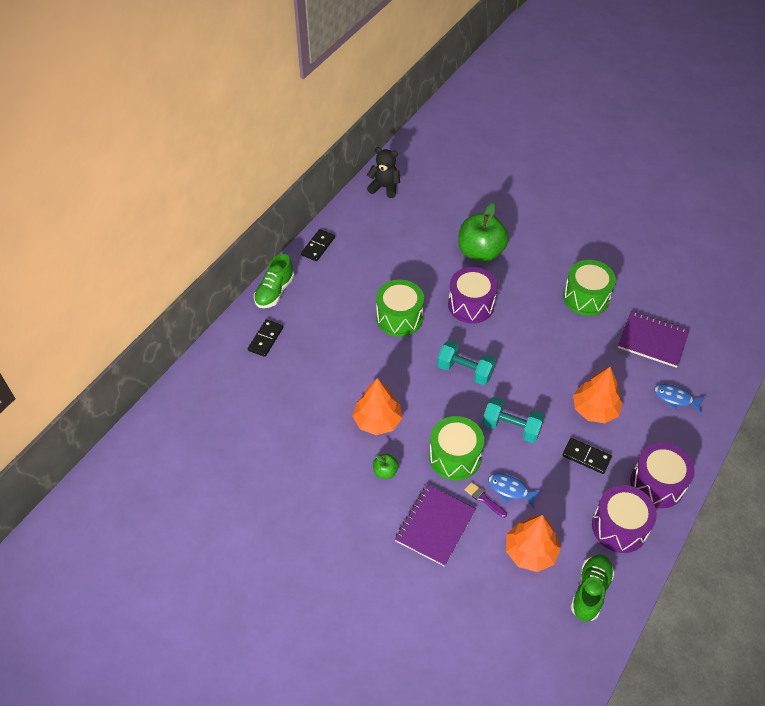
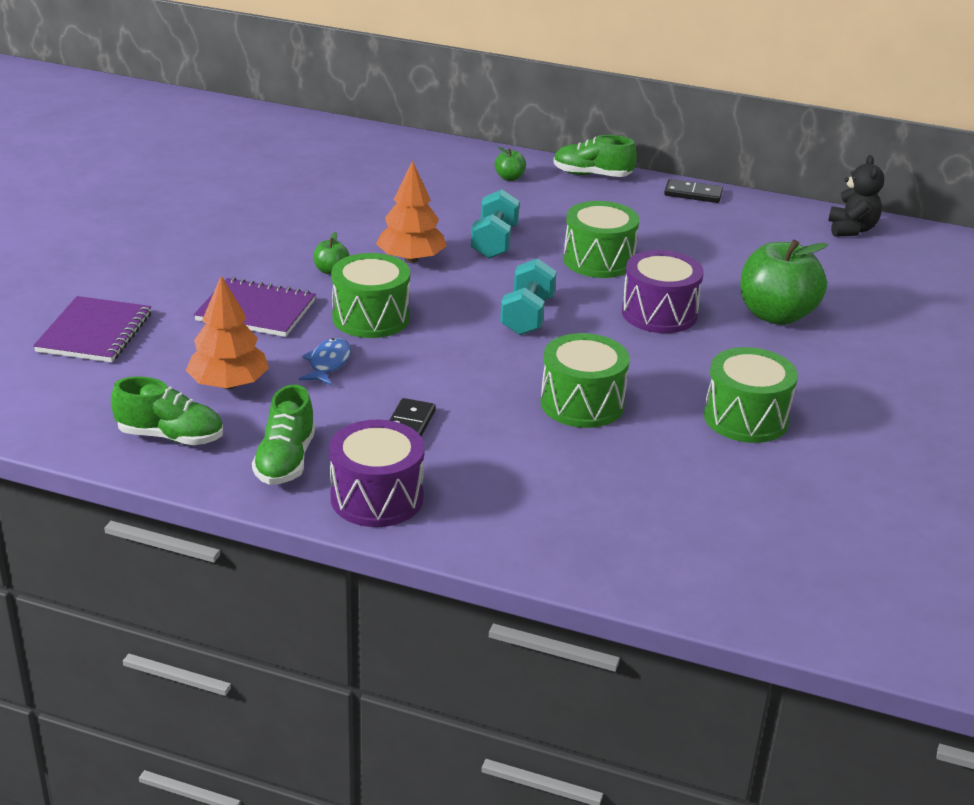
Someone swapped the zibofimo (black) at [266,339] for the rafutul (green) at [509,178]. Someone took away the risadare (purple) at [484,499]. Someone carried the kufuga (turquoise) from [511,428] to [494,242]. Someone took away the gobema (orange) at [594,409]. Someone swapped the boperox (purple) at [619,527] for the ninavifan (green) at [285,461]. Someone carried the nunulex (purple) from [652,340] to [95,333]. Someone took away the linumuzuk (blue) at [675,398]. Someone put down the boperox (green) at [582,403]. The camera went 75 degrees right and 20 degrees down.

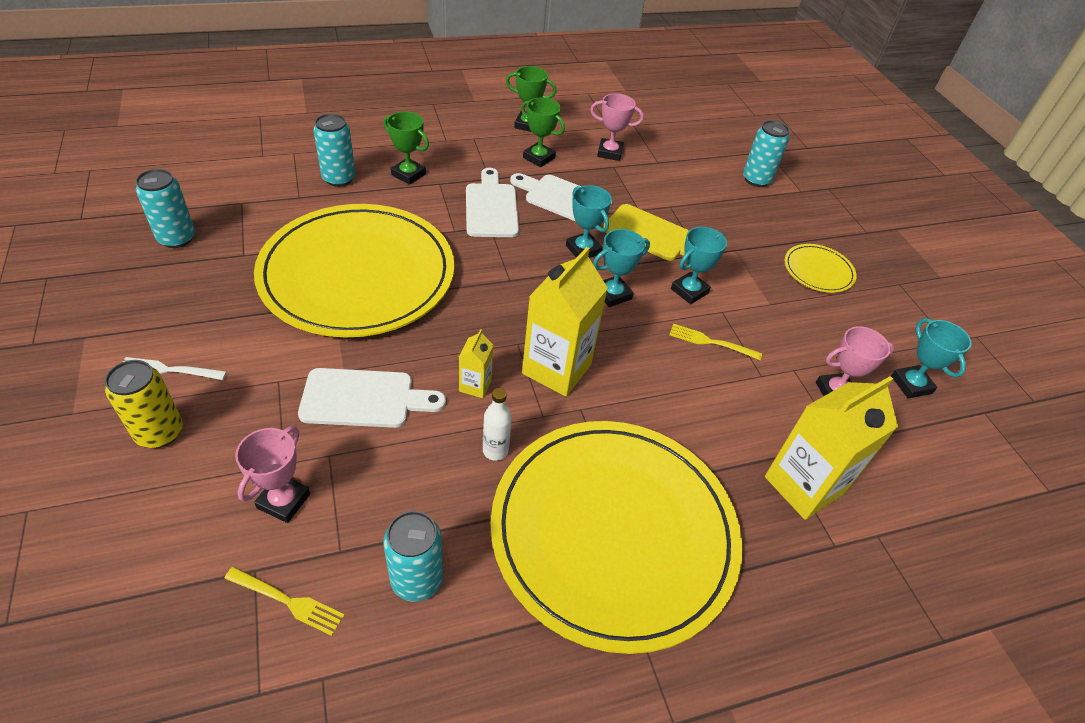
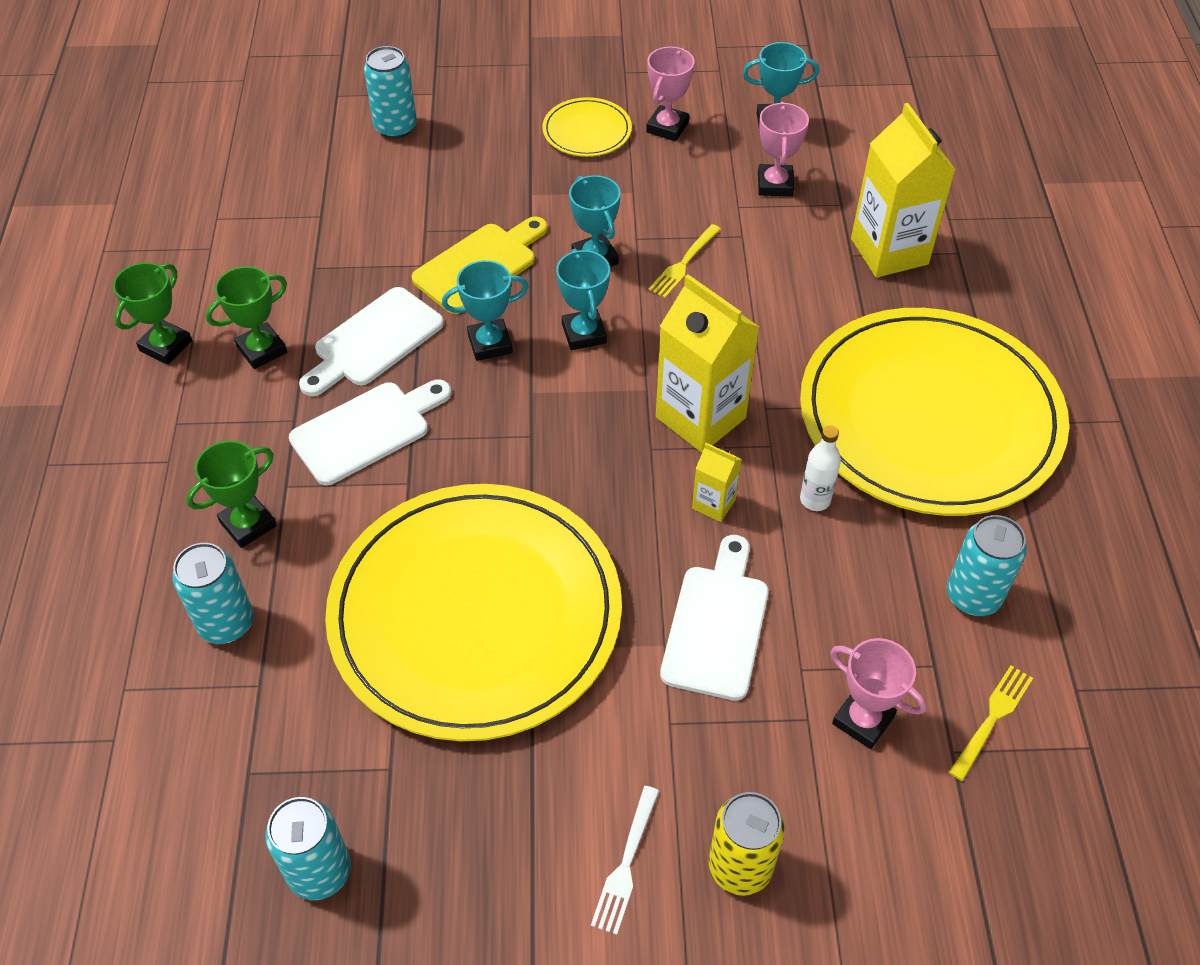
Someone rotated the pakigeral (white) at [491,207] by 135 degrees clockwise. Someone carried the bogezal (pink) from [609,153] to [667,127]. The camera went 70 degrees left and 5 degrees up.

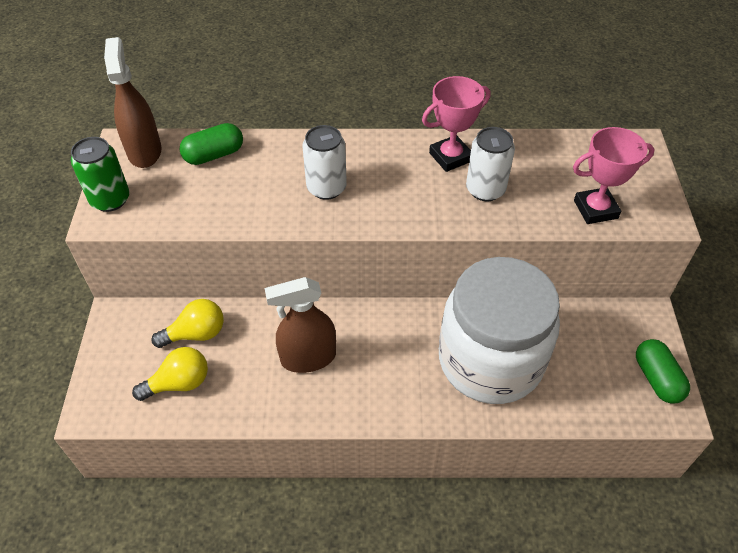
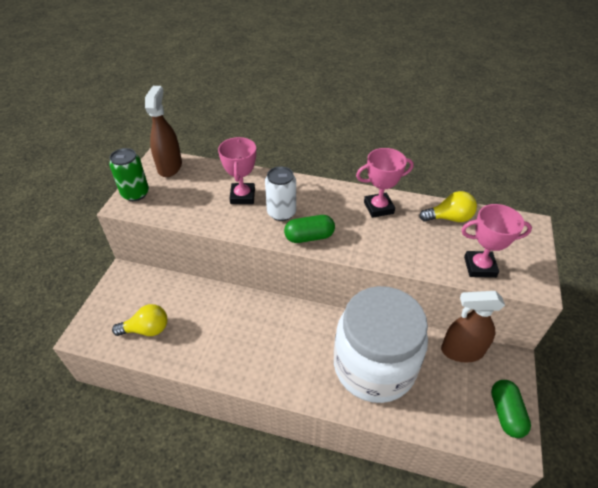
Someone carried the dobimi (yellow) from [196,334] to [449,218]. Someone carried the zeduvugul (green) from [214,155] to [309,237]. Someone carried the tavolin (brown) from [308,358] to [461,351]. Someone took away the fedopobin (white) at [485,189]. Someone put down the bogezal (pink) at [242,196]. The camera went 15 degrees right and 5 degrees down.

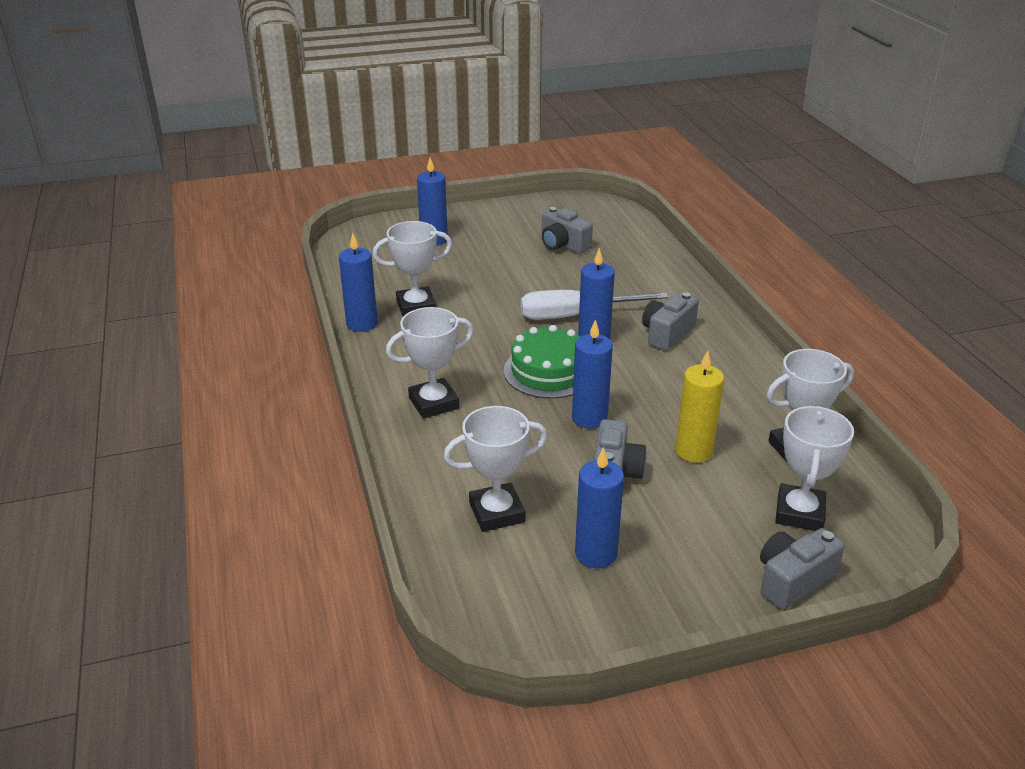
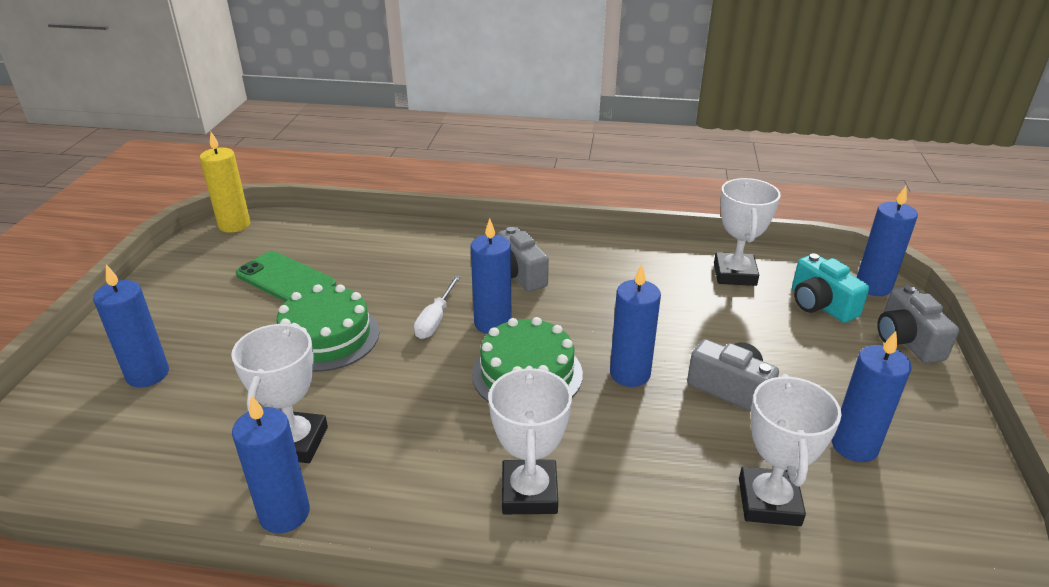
Someone scaled the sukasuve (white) at [575,315] by 0.57. Someone swapped the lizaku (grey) at [563,245] for the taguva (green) at [285,279]. Someone carried the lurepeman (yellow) from [693,451] to [234,225]. Someone swapped the bogezal (white) at [799,513] for the lizaku (turquoise) at [820,305]. Someone put down the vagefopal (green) at [326,337]. Someone put down the lurepeman (blue) at [873,286]. The camera went 65 degrees left and 0 degrees up.

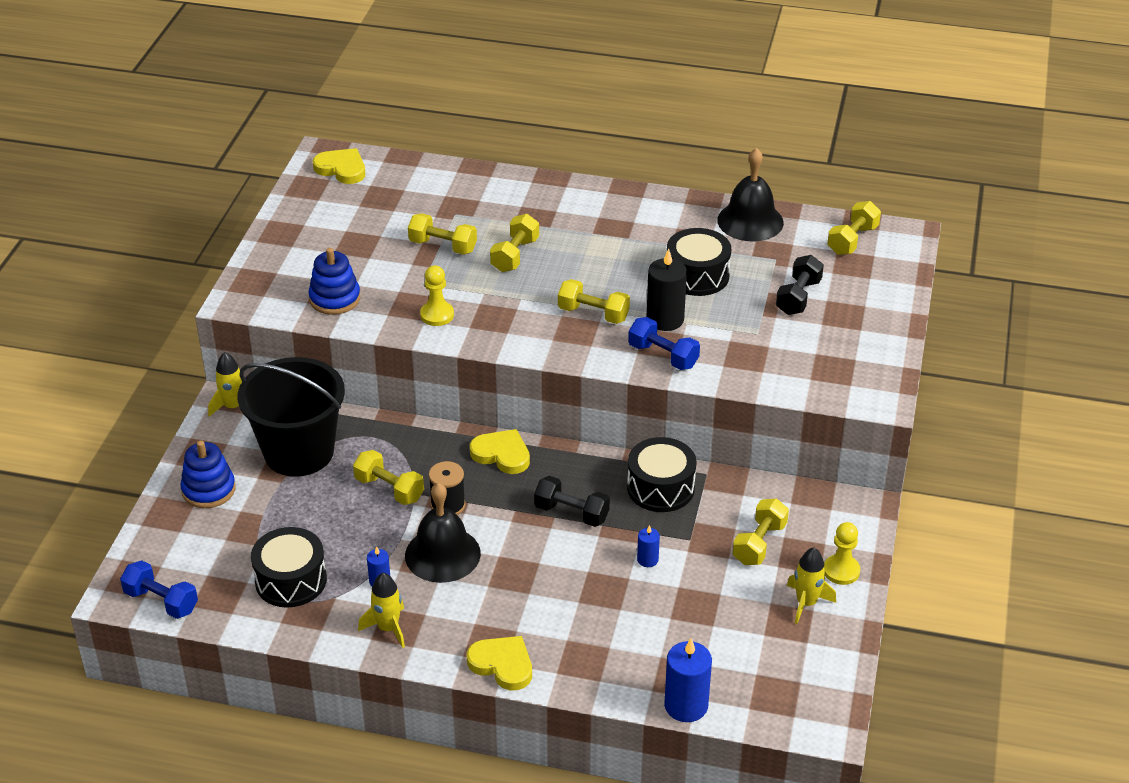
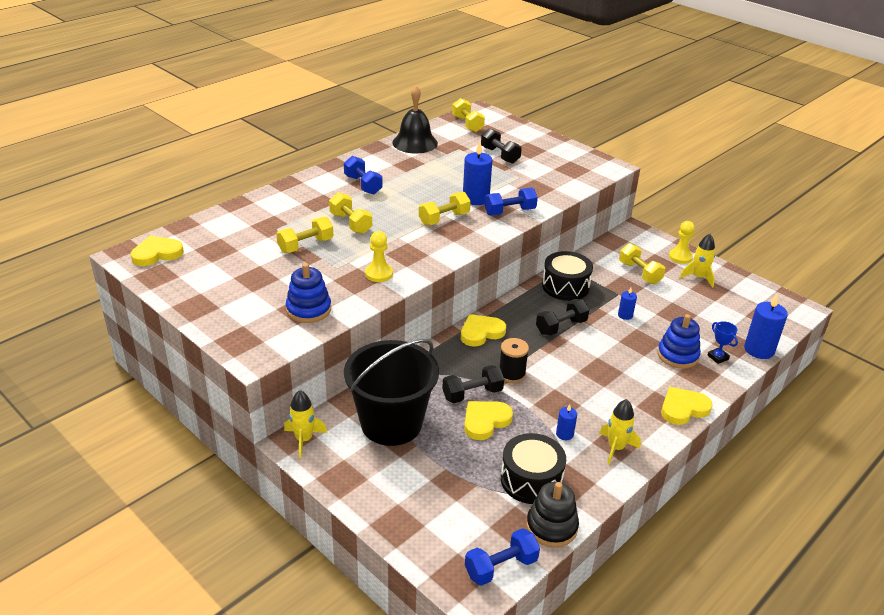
Someone carried the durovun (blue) from [208,490] to [677,355]. Someone repainted the kufuga (yellow) at [389,489], which became the kufuga (black) at [472,394]. Someone took away the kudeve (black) at [442,554]. Someone repainted the lurepeman (black) at [665,319], which became the lurepeman (blue) at [476,199]. Someone took away the boperox (black) at [697,276]. Someone put down the kufuga (blue) at [363,185]. Someone put down the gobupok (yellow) at [485,421]. Someone put down the durovun (black) at [551,527]. Someone put down the bogezal (blue) at [718,357]. The camera went 60 degrees left and 5 degrees down.

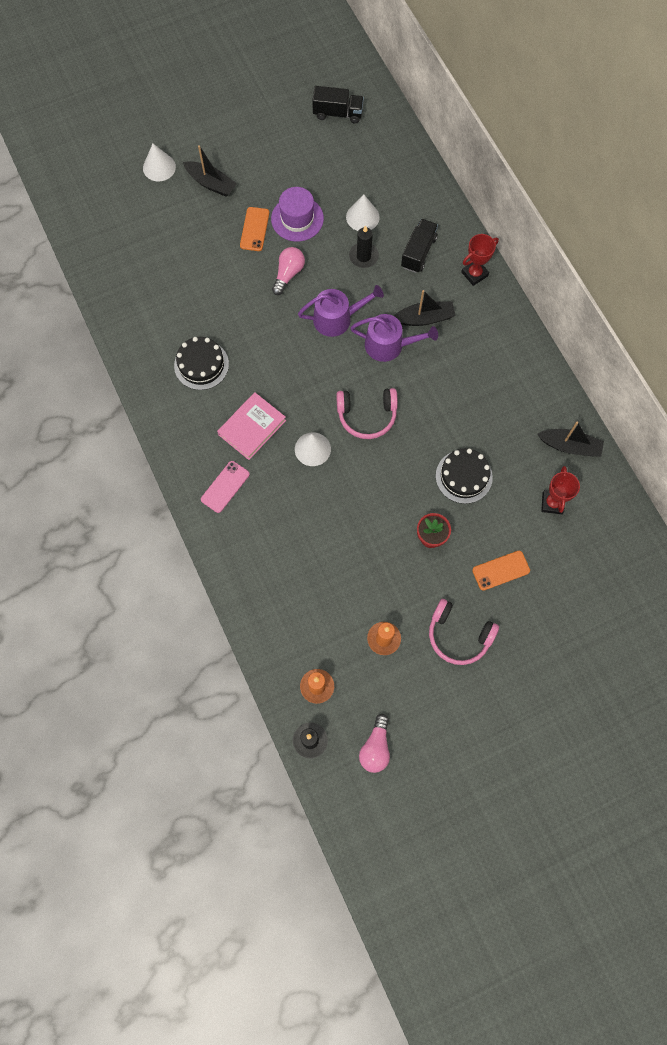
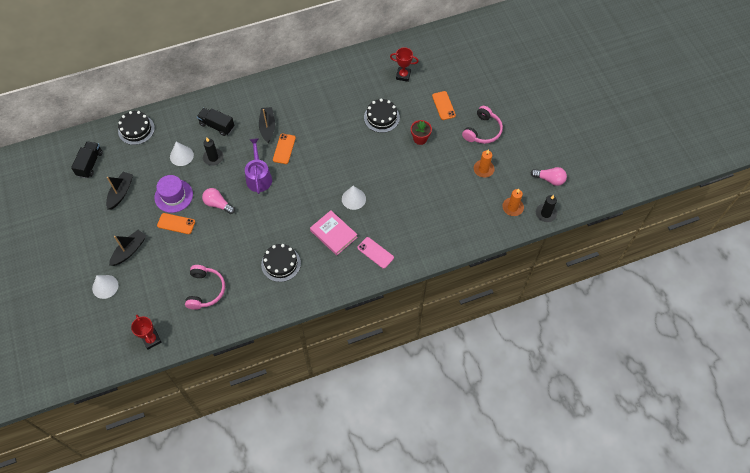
Someone carried the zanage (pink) from [367,415] to [205,290]. Someone swapped the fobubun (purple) at [389,345] for the taguva (orange) at [284,149]. Someone carried the bogezal (red) from [474,274] to [151,340]. Someone carried the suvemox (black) from [569,446] to [121,193]. Someone put down the vagefopal (black) at [136,129]. The camera went 85 degrees left and 10 degrees down.

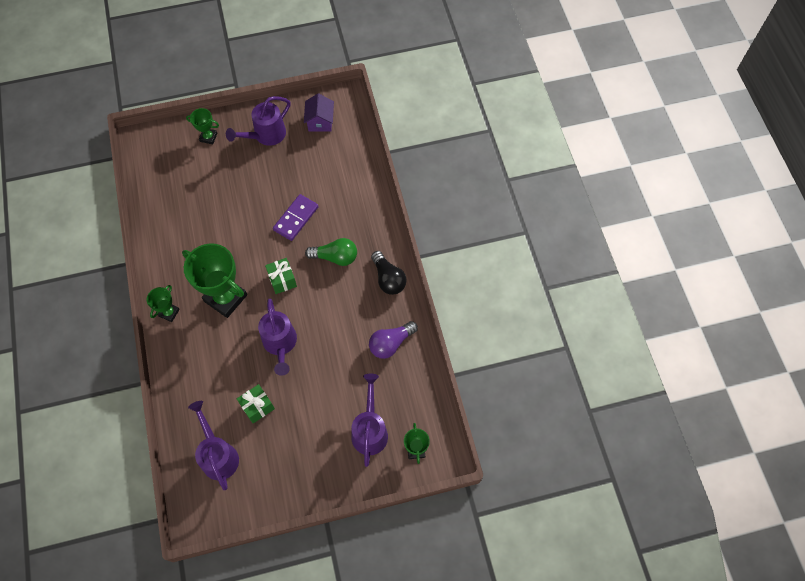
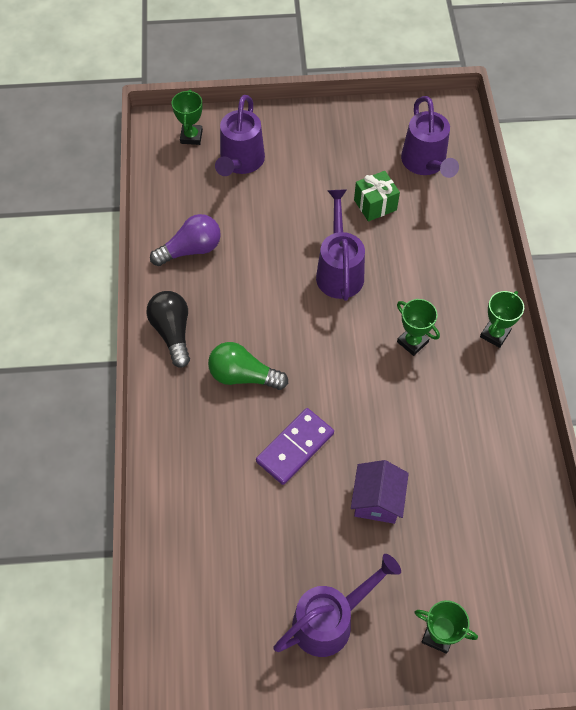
Someone scaled the bogezal (green) at [225,298] by 0.49. Someone took away the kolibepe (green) at [282,280]. Someone carried the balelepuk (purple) from [320,121] to [377,500]. The camera went 170 degrees left and 5 degrees down.

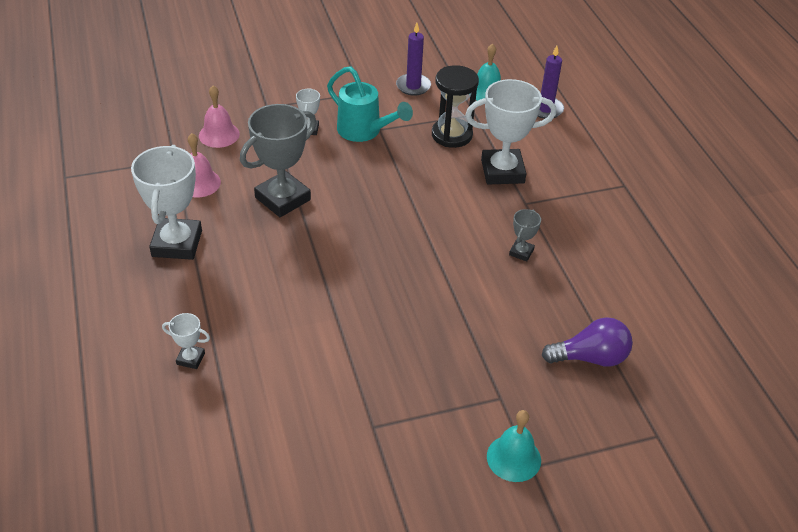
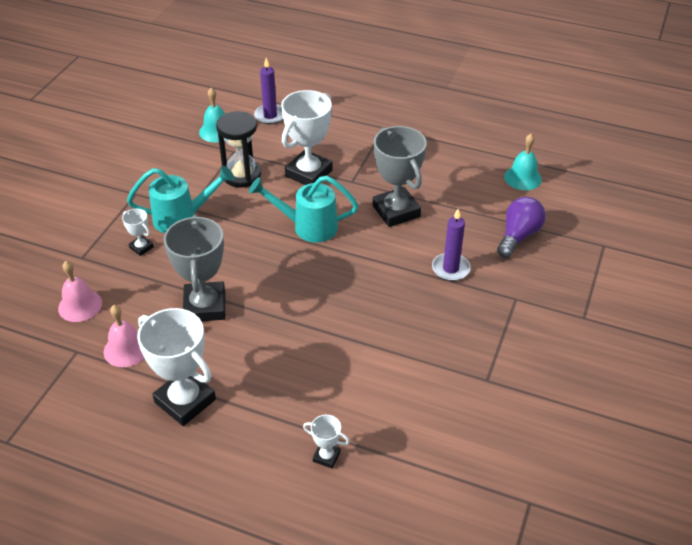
Someone rotated the bogezal (white) at [190,359] by 60 degrees clockwise. Someone carried the lurepeman (purple) from [413,86] to [450,269]. Someone carried the kudeve (turquoise) from [513,458] to [522,178]. Someone scaled the bogezal (grey) at [521,252] by 2.16. Someone put down the fobubun (turquoise) at [307,227]. The camera went 50 degrees left and 0 degrees up.

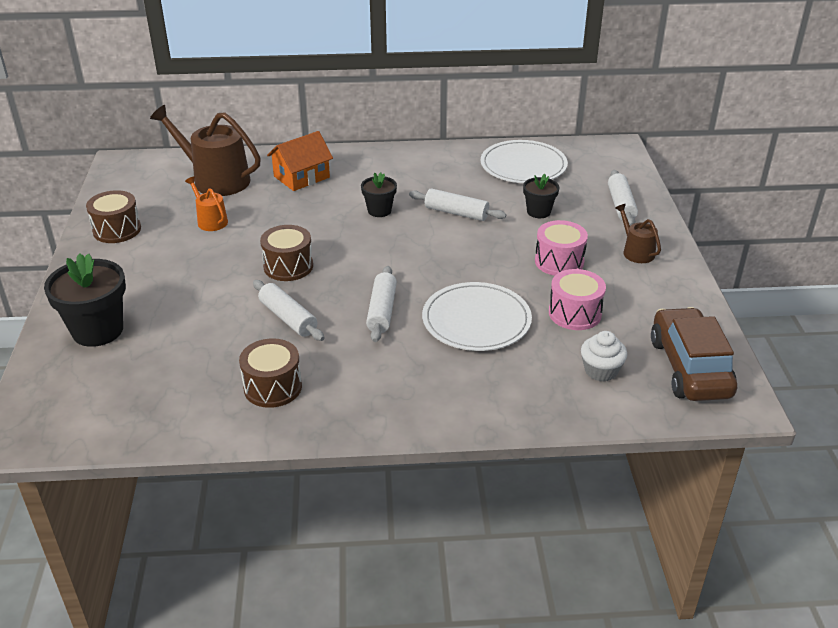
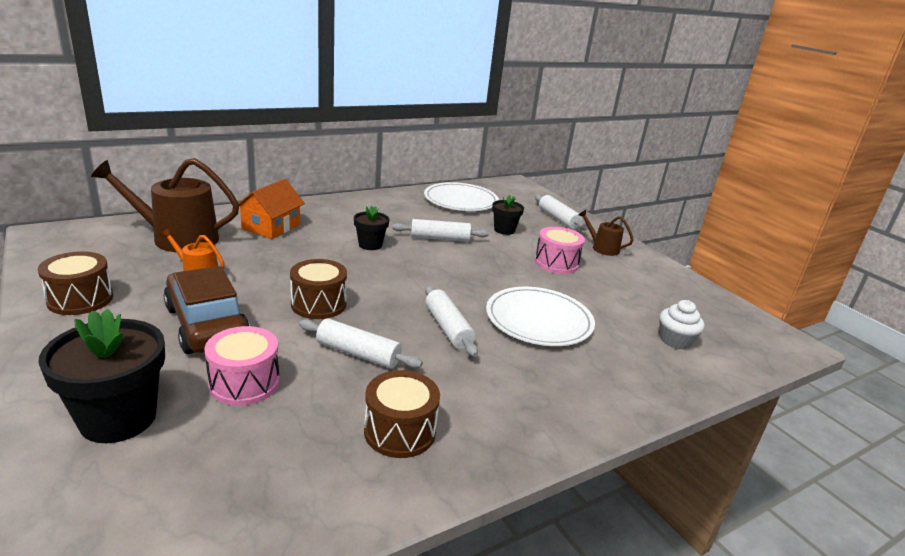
Someone carried the boperox (pink) from [575,313] to [244,383]. Someone carried the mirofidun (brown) from [689,368] to [206,325]. The camera went 30 degrees left and 10 degrees down.

